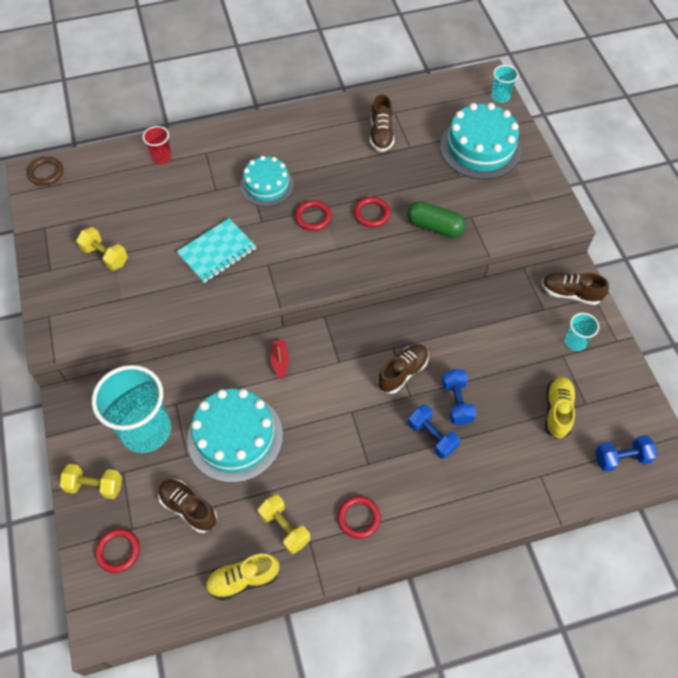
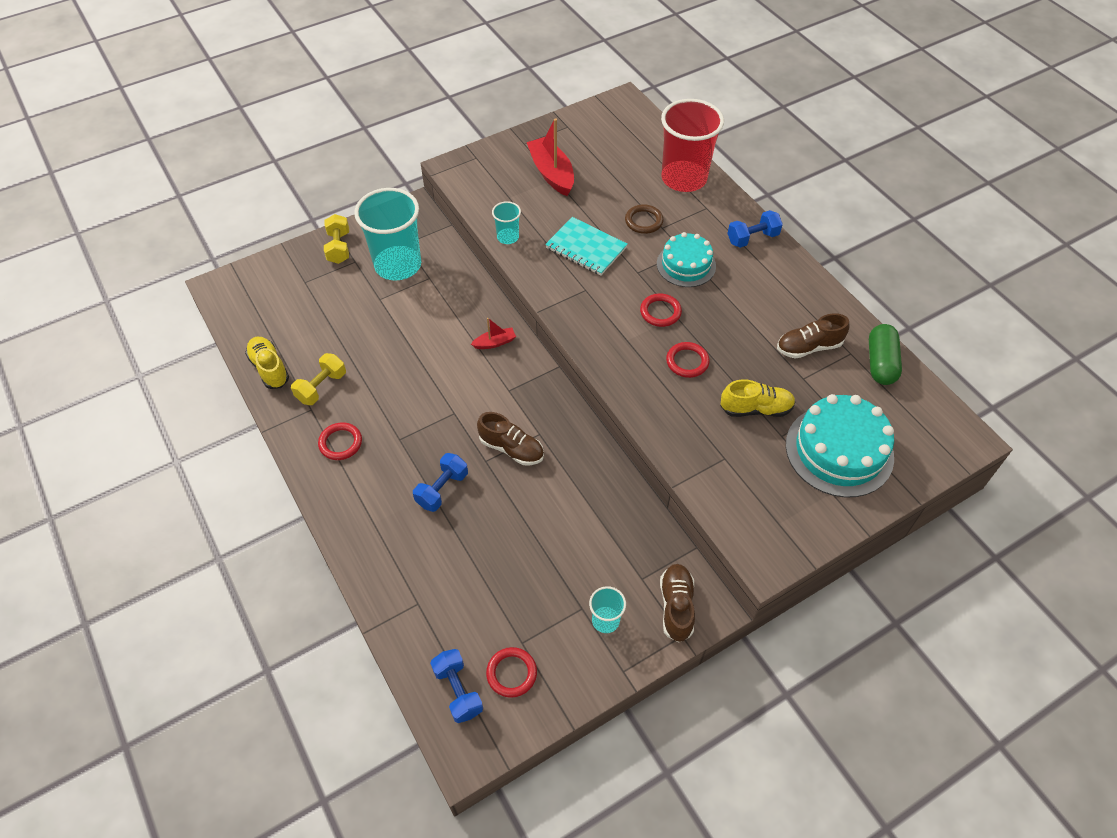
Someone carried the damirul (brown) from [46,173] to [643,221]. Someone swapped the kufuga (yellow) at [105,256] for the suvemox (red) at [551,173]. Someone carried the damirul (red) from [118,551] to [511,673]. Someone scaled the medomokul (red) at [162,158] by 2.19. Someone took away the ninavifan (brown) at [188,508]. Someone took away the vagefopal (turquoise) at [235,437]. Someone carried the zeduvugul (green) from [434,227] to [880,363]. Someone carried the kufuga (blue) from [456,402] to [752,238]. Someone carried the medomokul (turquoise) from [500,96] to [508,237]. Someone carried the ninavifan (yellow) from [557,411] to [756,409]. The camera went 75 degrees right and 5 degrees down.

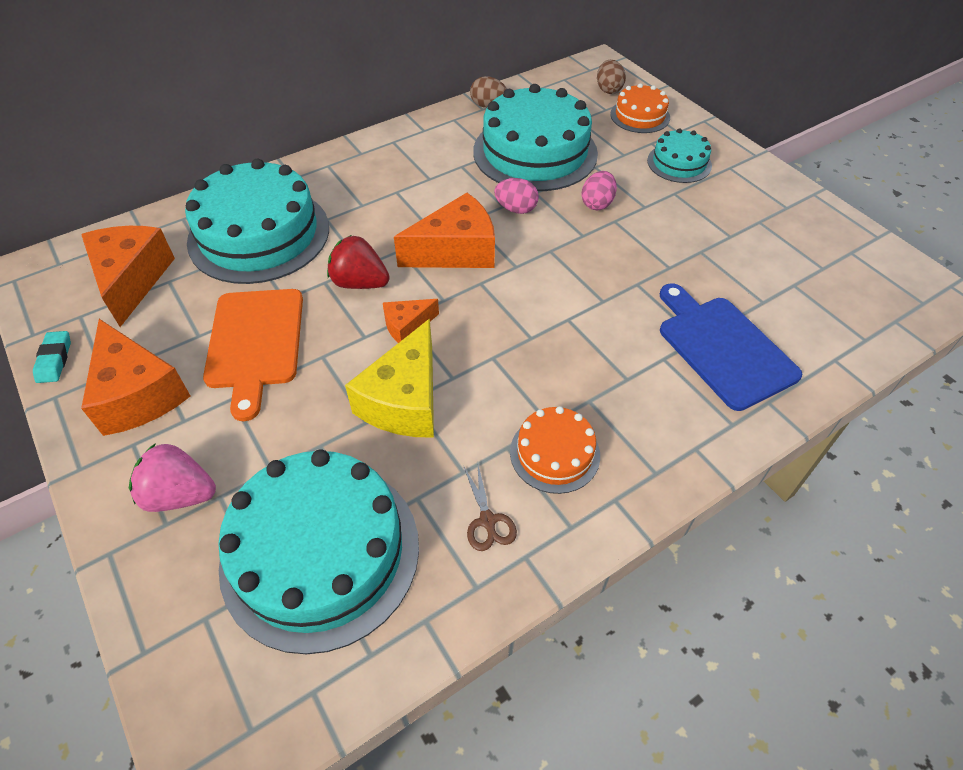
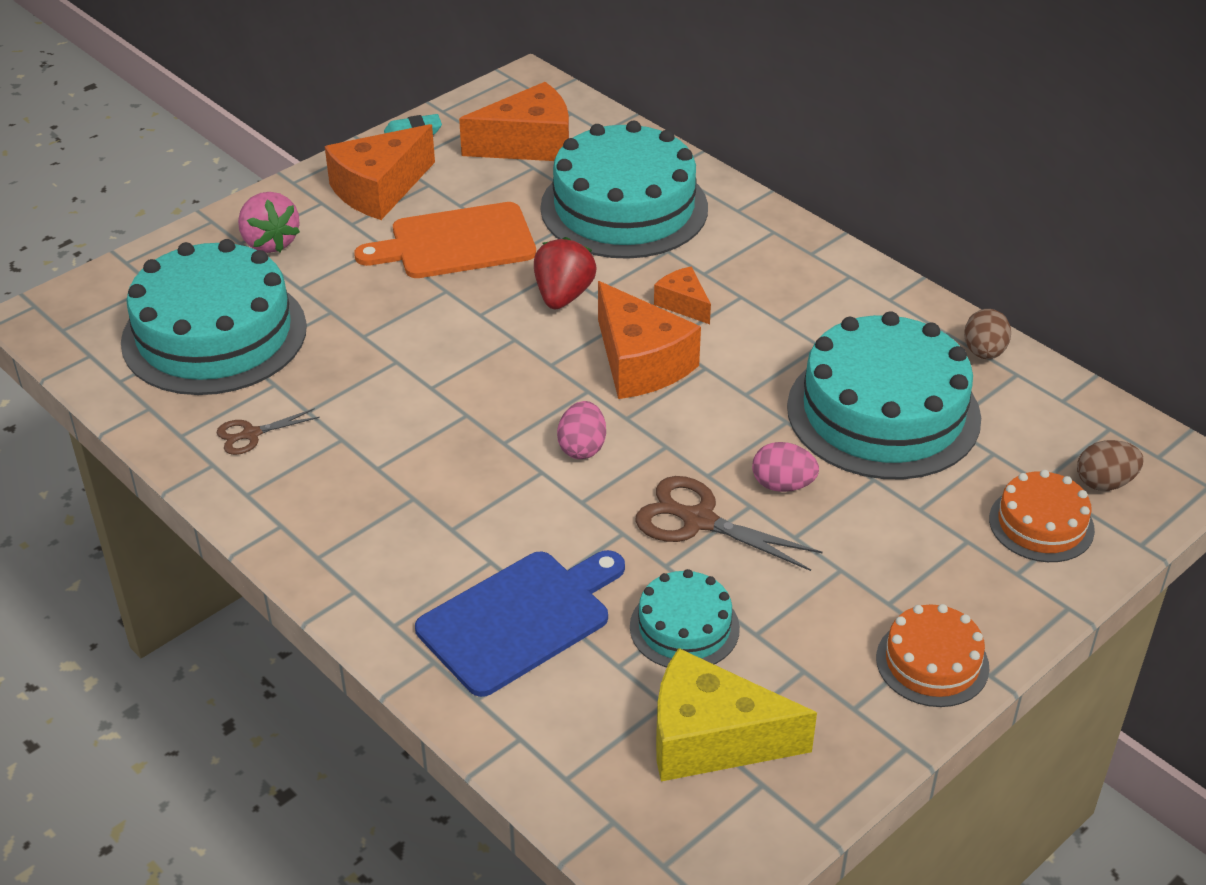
Someone rotated the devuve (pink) at [180,495] by 150 degrees clockwise. Someone carried the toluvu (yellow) from [405,400] to [711,739]. Someone carried the toluvu (orange) from [407,326] to [683,304]. Someone carried the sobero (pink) from [516,209] to [582,448]. Someone carried the vagefopal (orange) from [554,453] to [932,662]. Someone carried the vagefopal (turquoise) from [679,163] to [684,627]. Someone put down the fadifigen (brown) at [699,521]. The camera went 80 degrees right and 10 degrees down.

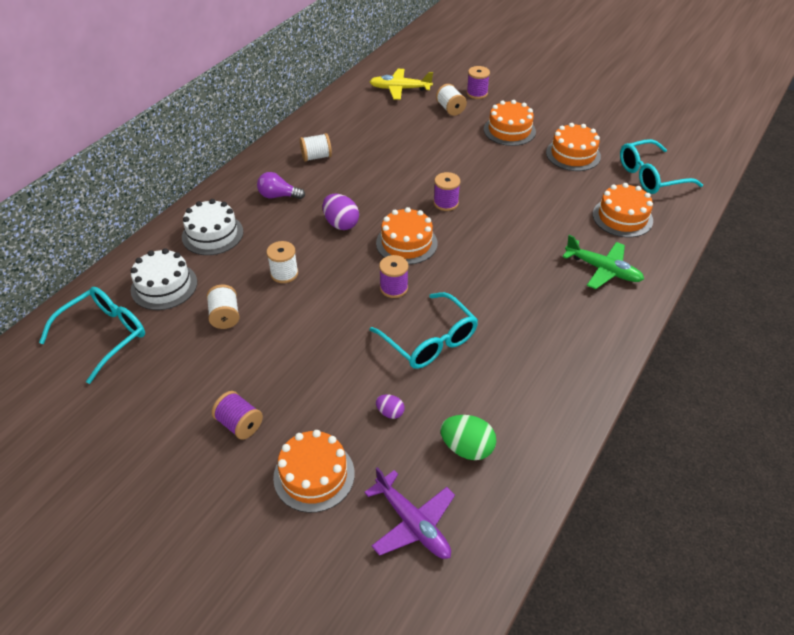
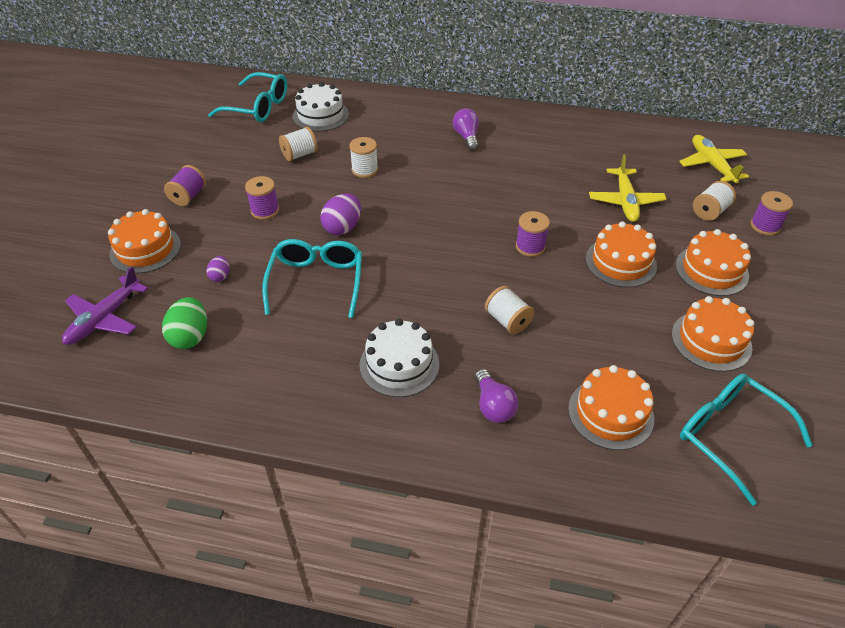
Someone carried the vagefopal (white) from [212,234] to [399,364]. Someone carried the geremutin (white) from [316,157] to [507,320]. Someone carried the sobero (purple) from [341,224] to [342,227]. Someone rotated the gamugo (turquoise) at [430,341] by 150 degrees clockwise. Someone carried the vagefopal (orange) from [406,243] to [620,262]. Someone carried the geremutin (purple) from [394,288] to [265,210]. Someone swapped the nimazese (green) at [602,270] for the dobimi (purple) at [493,406]. Someone put down the nimazese (yellow) at [625,201]. The camera went 70 degrees right and 0 degrees up.

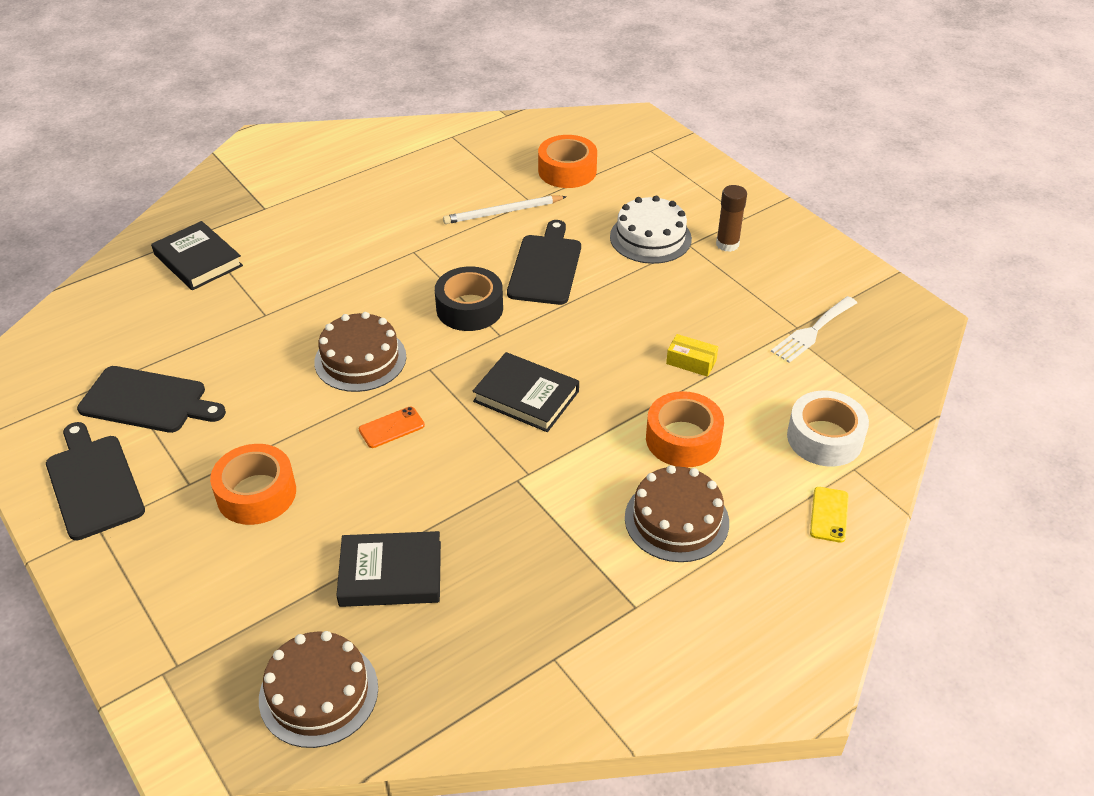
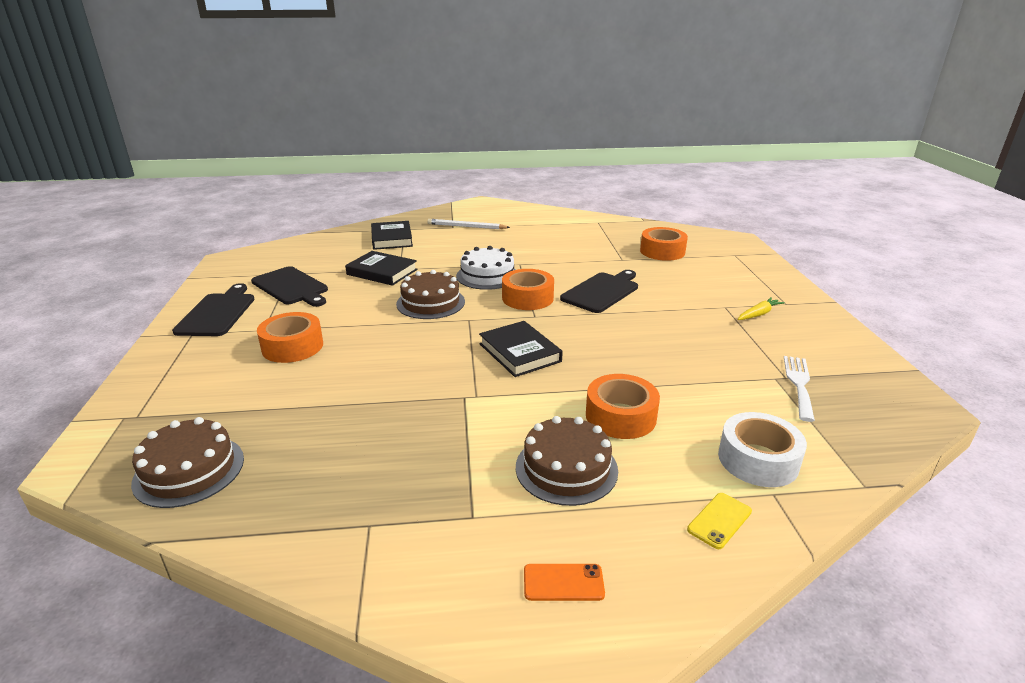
Someone carried the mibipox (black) from [390,573] to [382,272]. Someone carried the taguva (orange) from [391,427] to [563,582]. Someone repainted the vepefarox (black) at [469,308], which became the vepefarox (orange) at [527,298]. Someone carried the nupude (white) from [503,212] to [466,227]. Someone carried the vagefopal (white) from [650,237] to [487,276]. Someone took away the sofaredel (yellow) at [691,362]. Someone swapped the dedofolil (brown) at [727,244] for the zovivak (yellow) at [758,314]. Someone rotated the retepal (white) at [812,331] by 120 degrees clockwise. The camera went 30 degrees right and 15 degrees down.

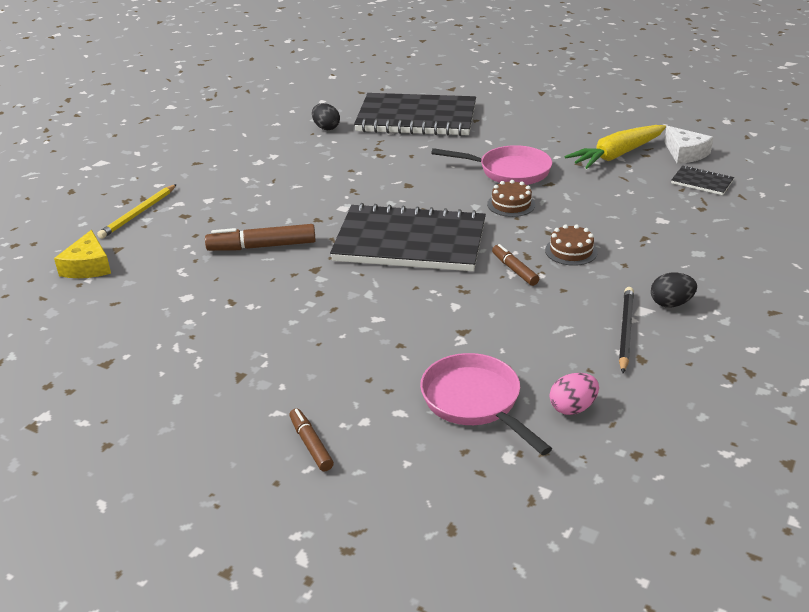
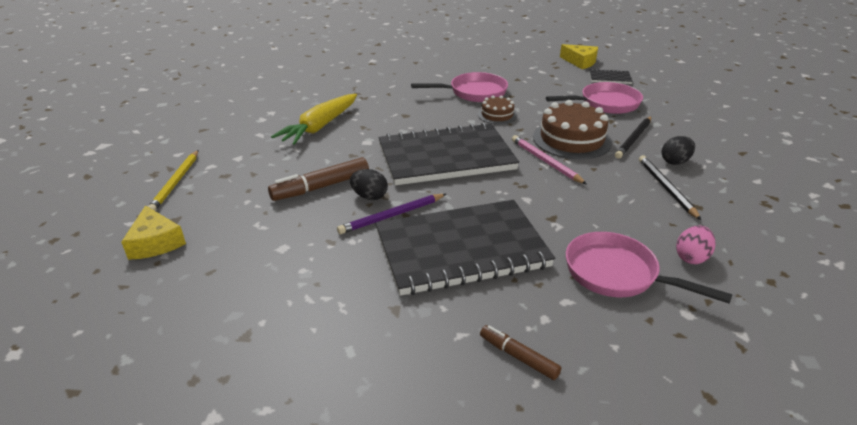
Someone carried the sobero (black) from [326,128] to [369,196]. Someone carried the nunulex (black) from [416,118] to [461,249]. Someone swapped the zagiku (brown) at [514,270] for the nupude (pink) at [545,161]. Someone scaled the vagefopal (brown) at [571,251] by 1.84. Someone carried the zovivak (yellow) from [617,155] to [320,127]. Someone repainted the toluvu (white) at [685,153], which became the toluvu (yellow) at [580,62]. Someone put down the nupude (purple) at [392,216]. Someone put down the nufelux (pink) at [605,104]. Someone put down the nupude (black) at [634,139]. The camera went 25 degrees left and 0 degrees up.

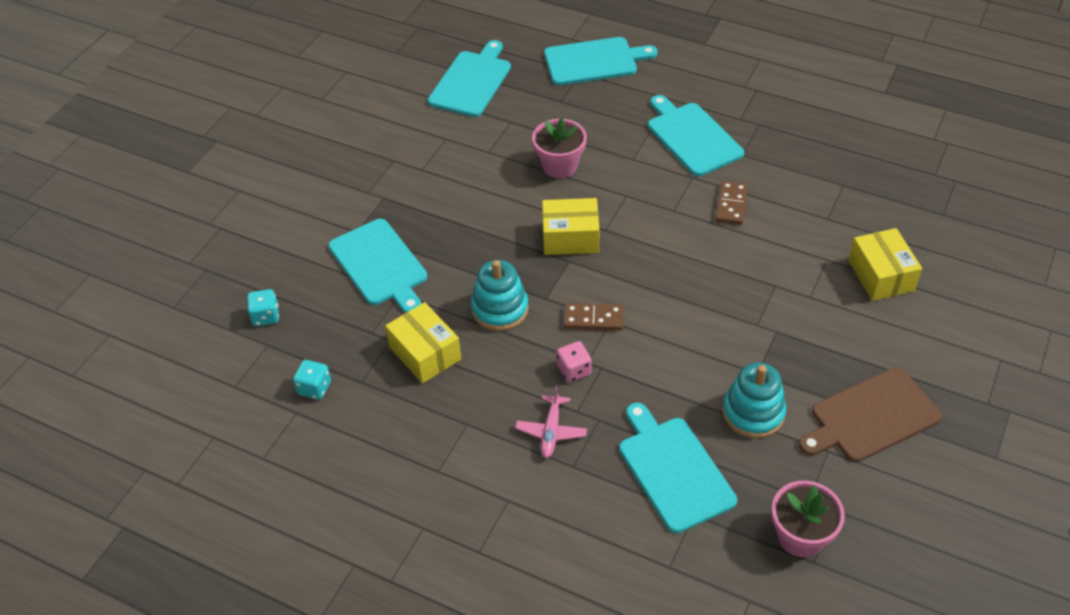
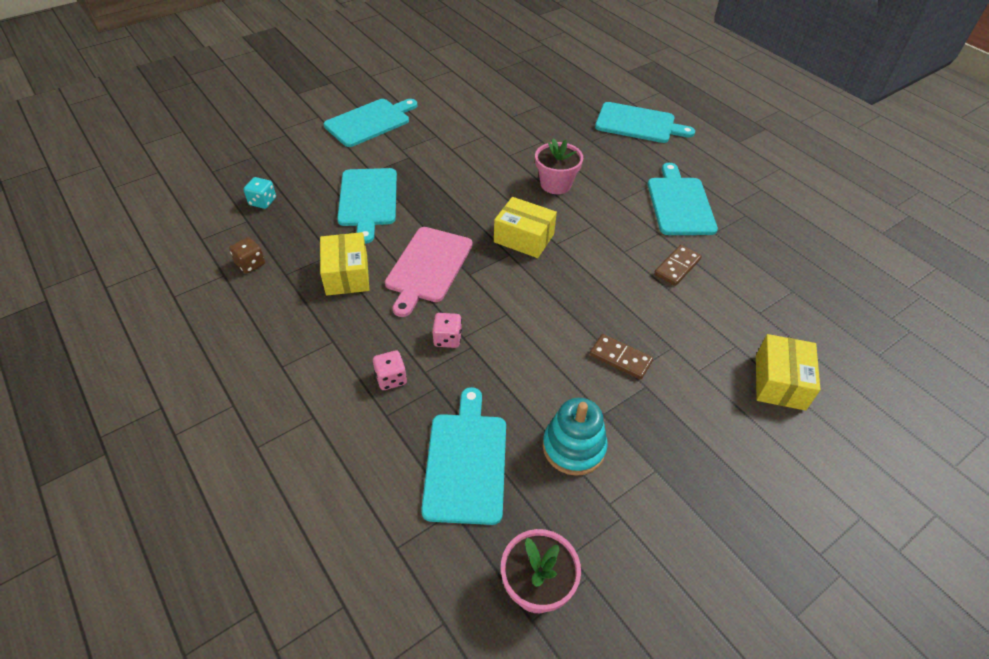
Someone repainted the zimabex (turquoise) at [314,388], which became the zimabex (brown) at [250,264]. Someone carried the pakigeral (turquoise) from [471,82] to [370,122]. Someone swapped the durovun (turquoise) at [500,309] for the pakigeral (pink) at [428,267]. Someone swapped the nimazese (pink) at [551,431] for the zimabex (pink) at [391,378]. Someone carried the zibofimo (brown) from [593,319] to [620,358]. Someone took away the pakigeral (brown) at [871,416]. The camera went 25 degrees right and 0 degrees up.

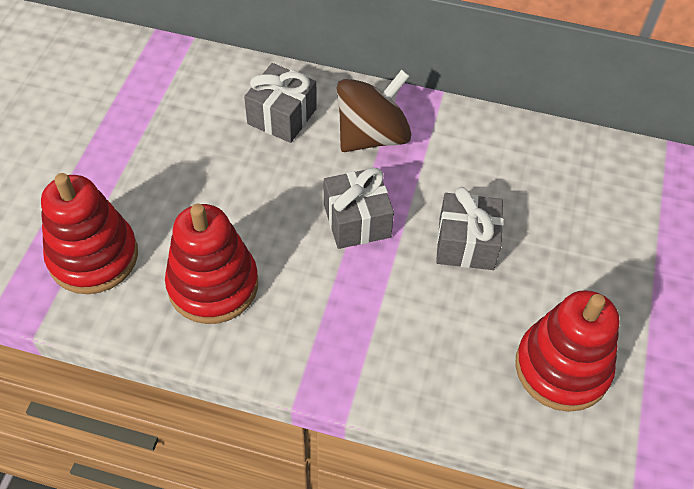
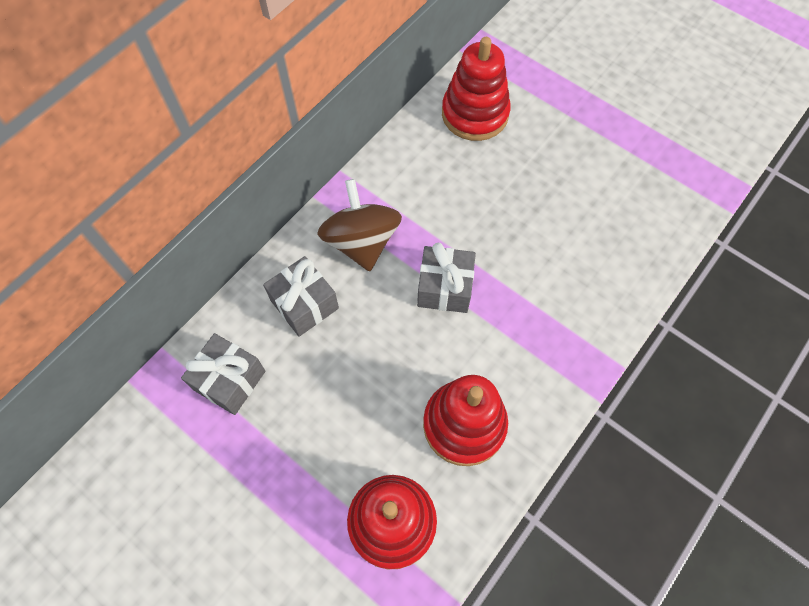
Someone carried the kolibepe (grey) from [466,244] to [229,380]. Someone carried the durovun (red) from [562,368] to [475,114]. The camera went 65 degrees left and 10 degrees up.

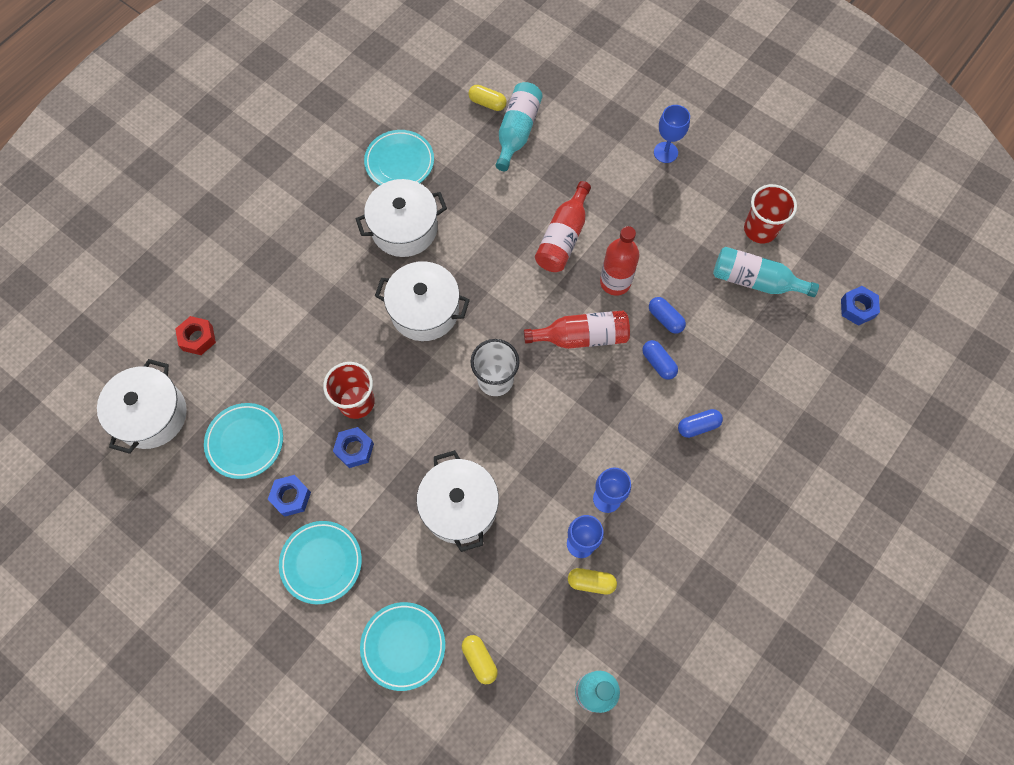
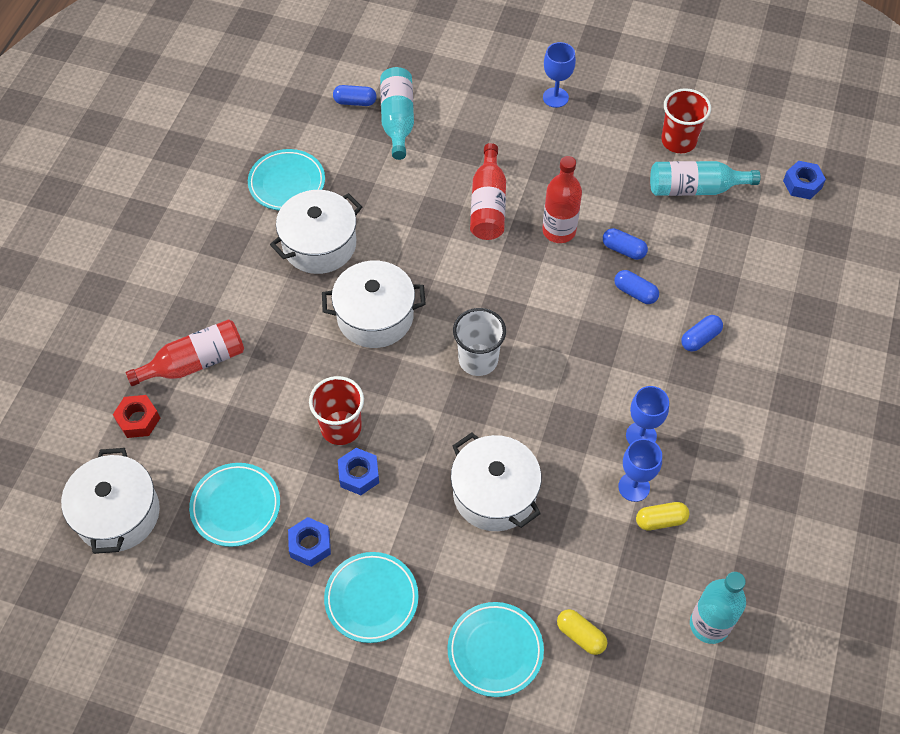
Someone repainted the zeduvugul (yellow) at [487,103], which became the zeduvugul (blue) at [355,102]. Someone carried the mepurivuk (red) from [582,337] to [195,362]. The camera went 20 degrees left and 10 degrees down.

